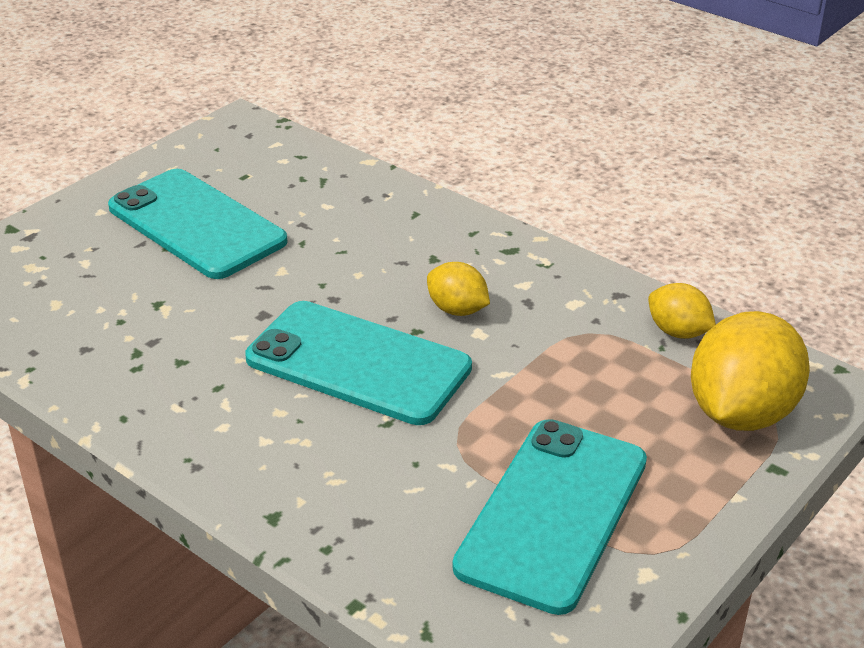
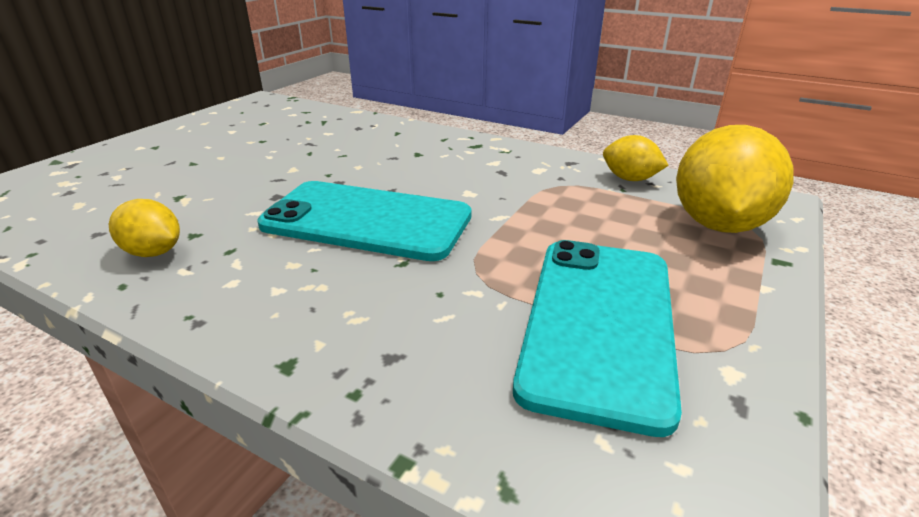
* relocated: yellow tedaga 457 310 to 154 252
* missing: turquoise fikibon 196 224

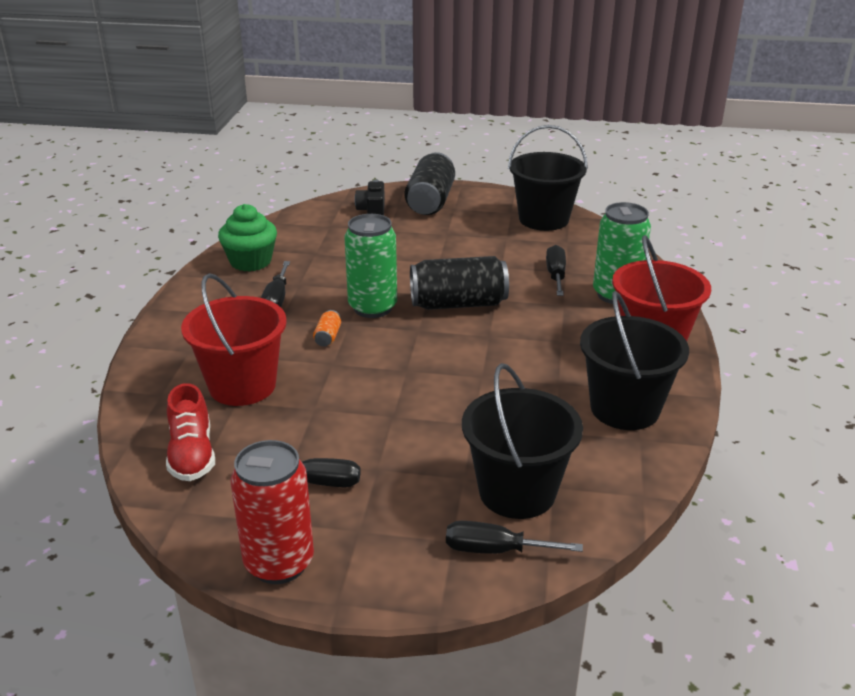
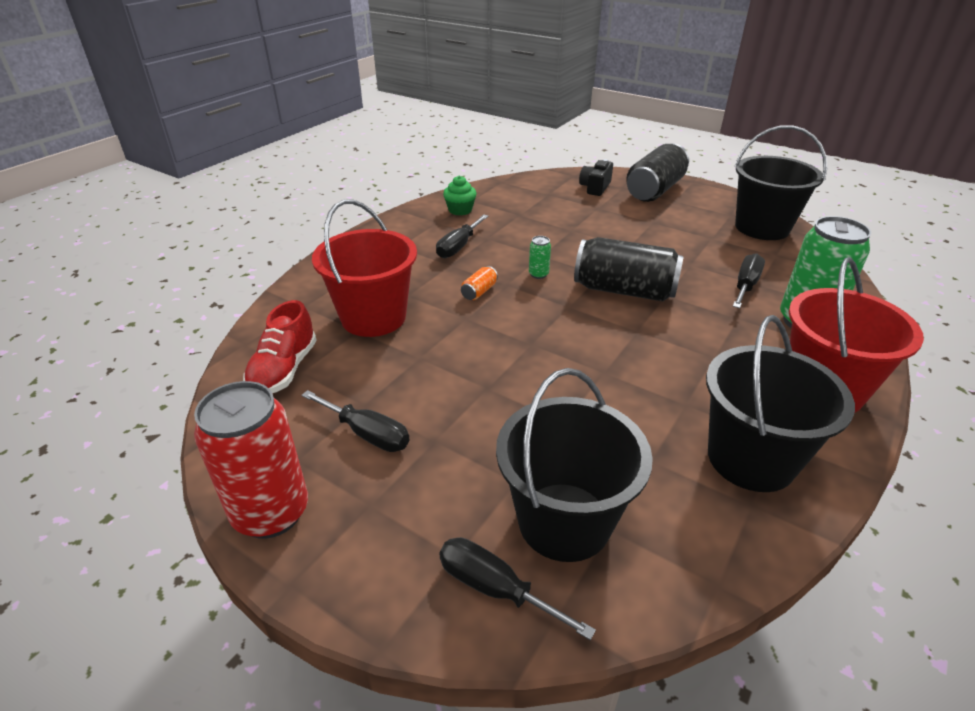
* size: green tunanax 250 261 = 460 210 x0.62
* size: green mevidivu 372 308 = 538 274 x0.42

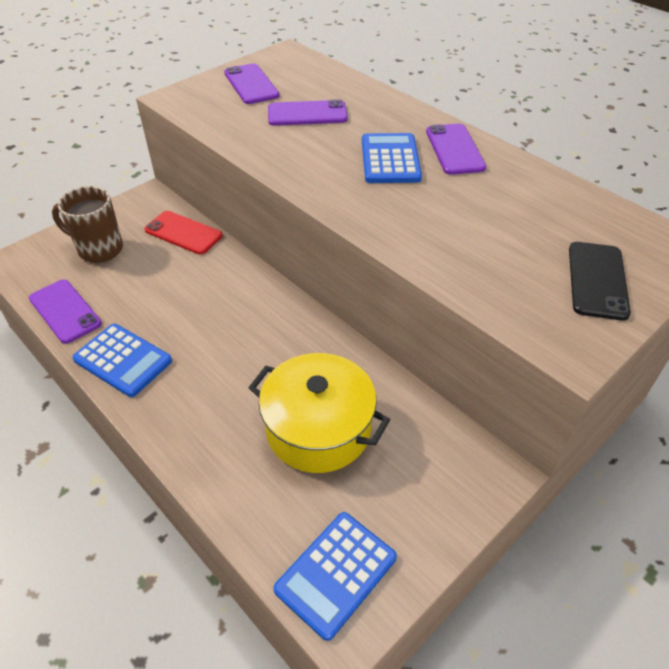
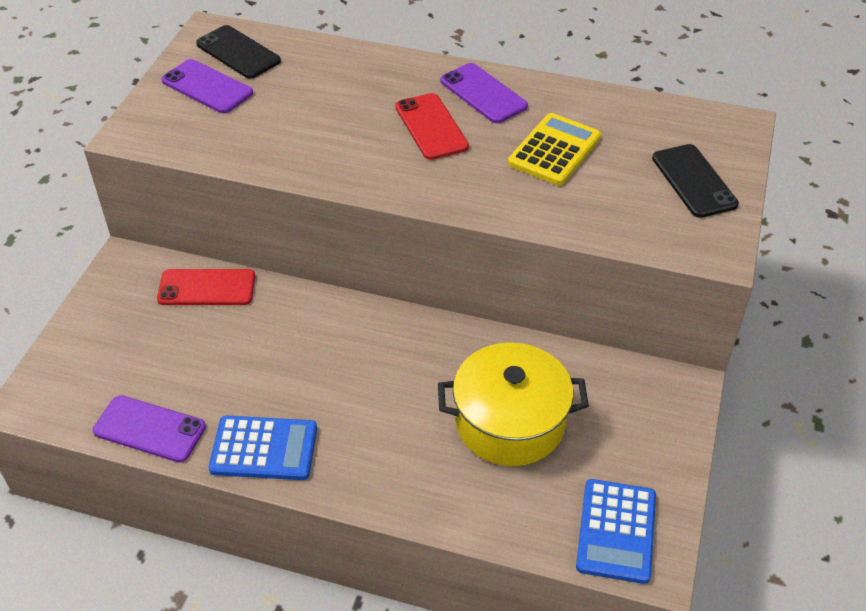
* appeared: black fikibon 238 52
* exchanged: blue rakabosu 390 159 to red fikibon 431 127
* appeared: yellow rakabosu 554 150
* missing: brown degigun 99 249
* missing: purple fikibon 307 114

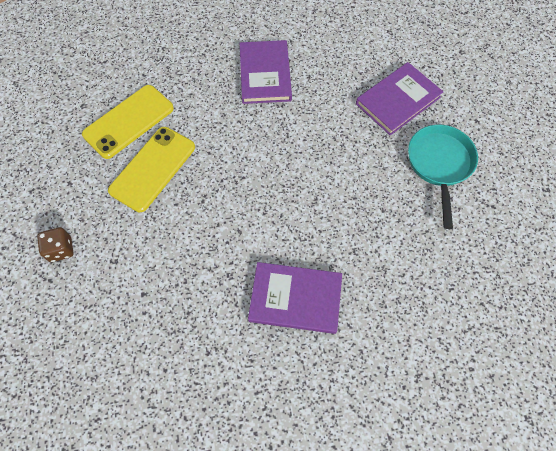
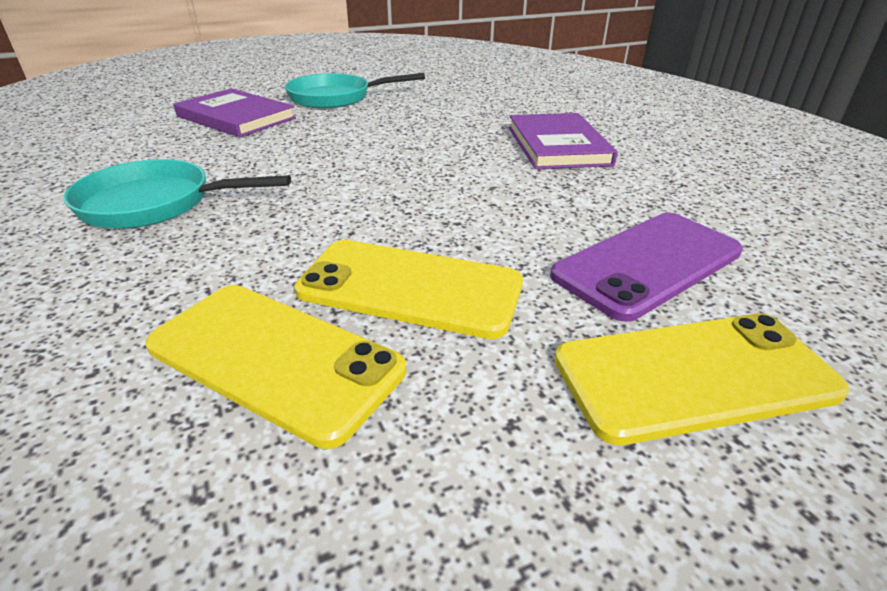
* exchanged: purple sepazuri 265 74 to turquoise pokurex 155 204
* appeared: purple fikibon 648 264
* exchanged: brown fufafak 61 249 to yellow fikibon 693 375

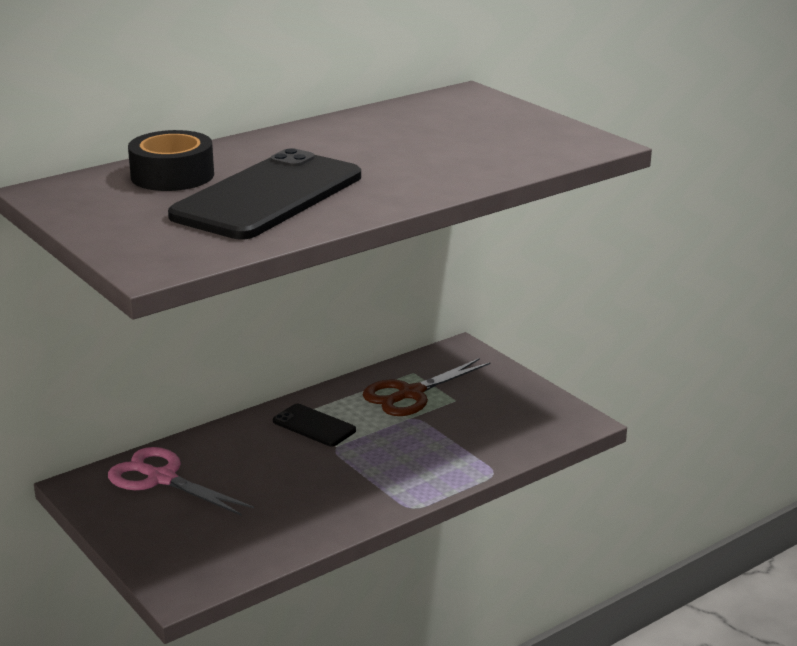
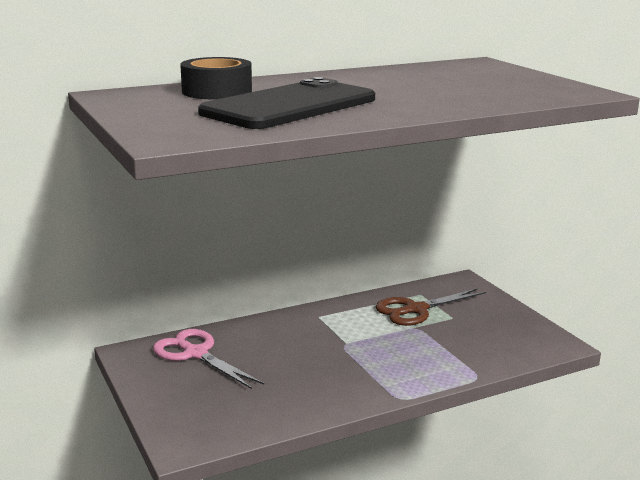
* missing: black fikibon 314 426

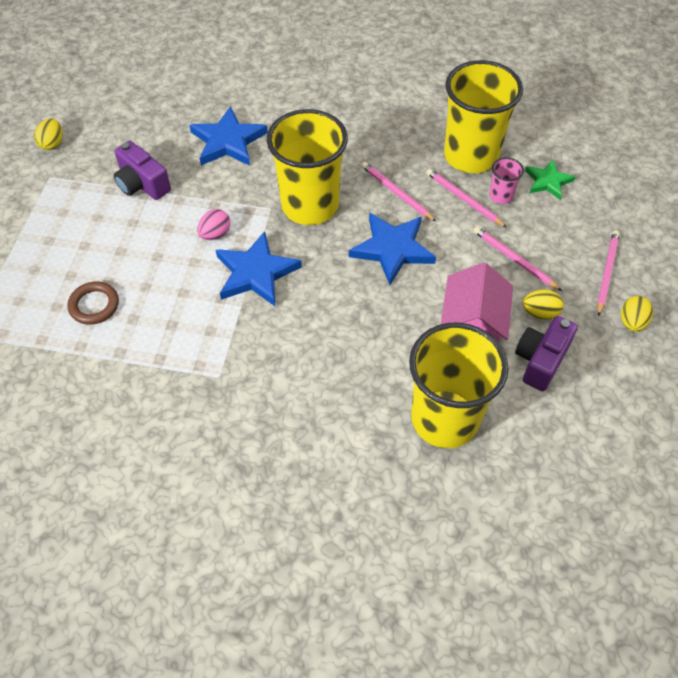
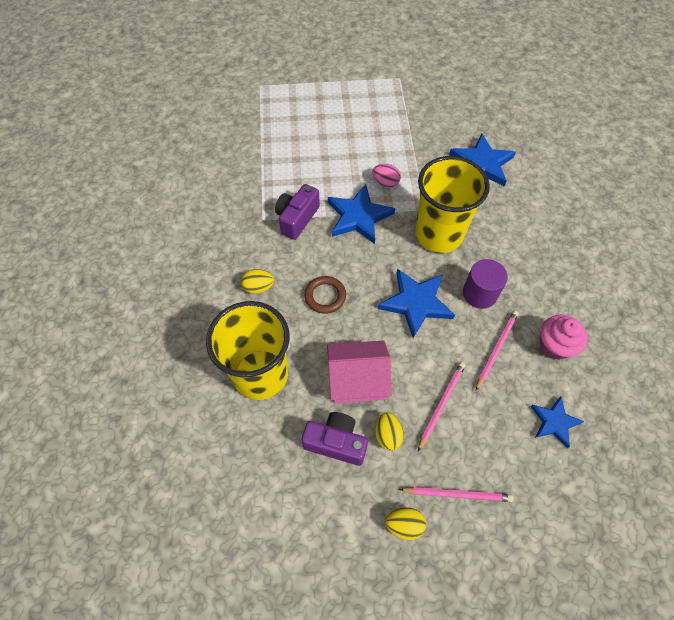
* relocated: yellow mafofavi 52 144 to 258 287
* relocated: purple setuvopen 142 184 to 297 218
* relocated: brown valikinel 94 305 to 325 296
* exchanged: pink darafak 396 193 to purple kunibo 479 293
* colour: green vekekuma 548 181 to blue vekekuma 554 422
* exchanged: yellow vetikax 470 156 to pink tunanax 554 345
* missing: pink vetikax 501 196

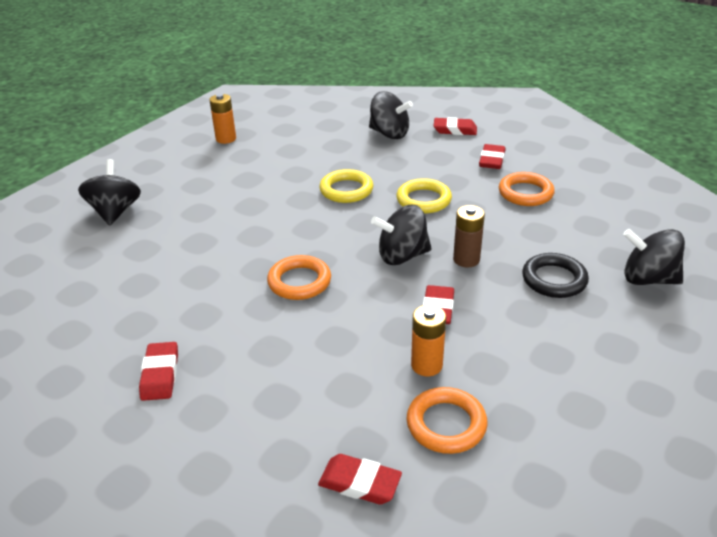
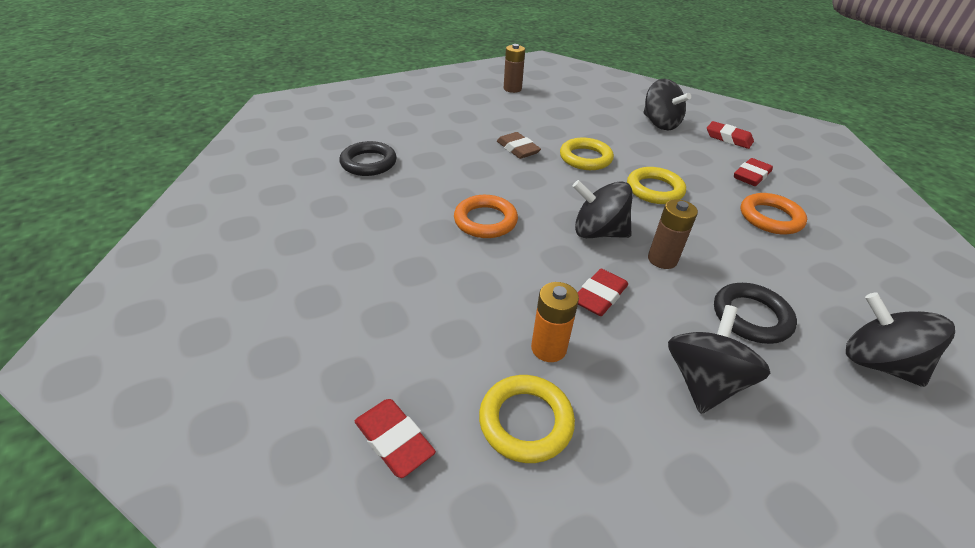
* appeared: black valikinel 368 163
* colour: orange valikinel 446 424 to yellow valikinel 525 421
* appeared: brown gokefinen 518 149
* colour: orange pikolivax 226 139 to brown pikolivax 512 89
* relocated: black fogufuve 115 212 to 703 381
* missing: red gokefinen 160 374

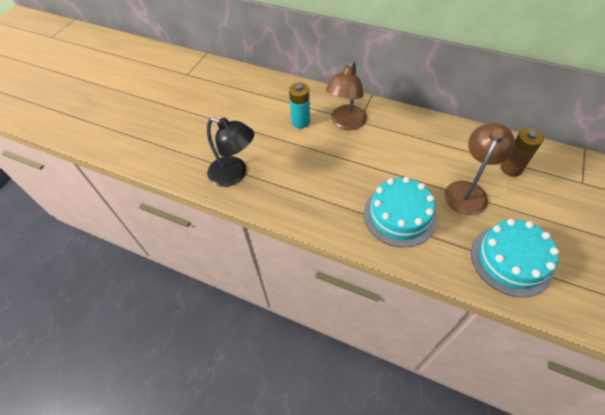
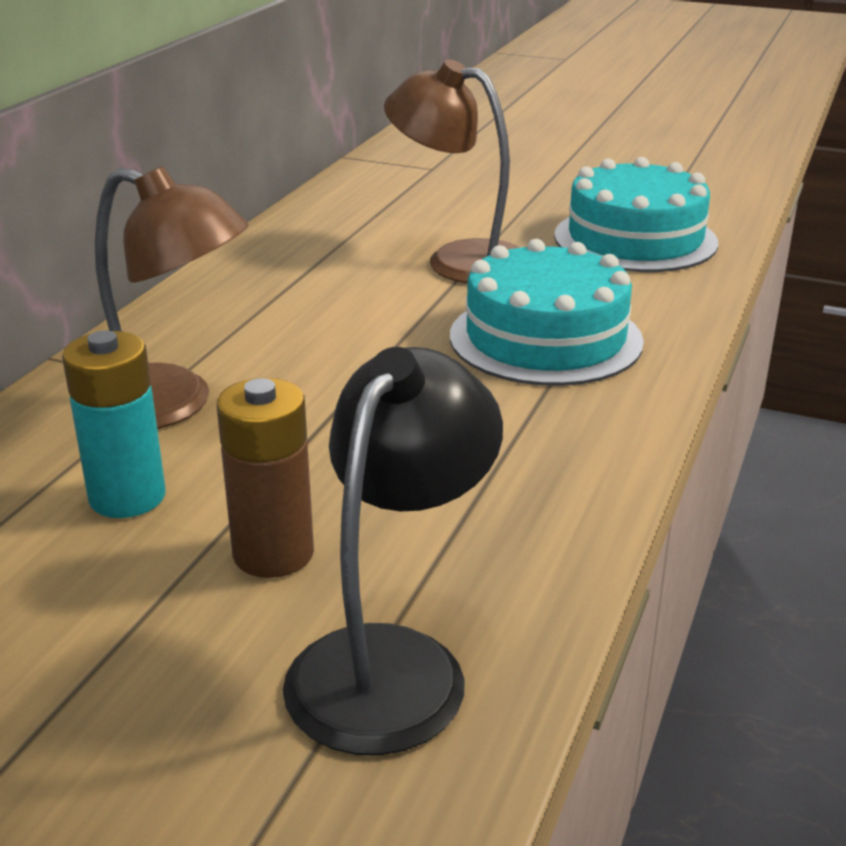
* relocated: brown pikolivax 511 168 to 273 553

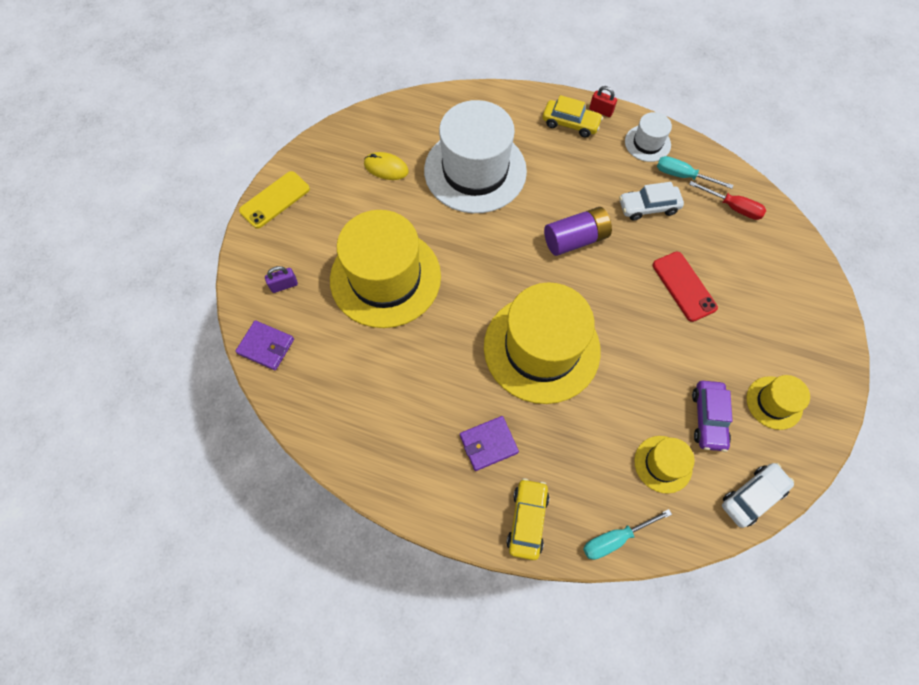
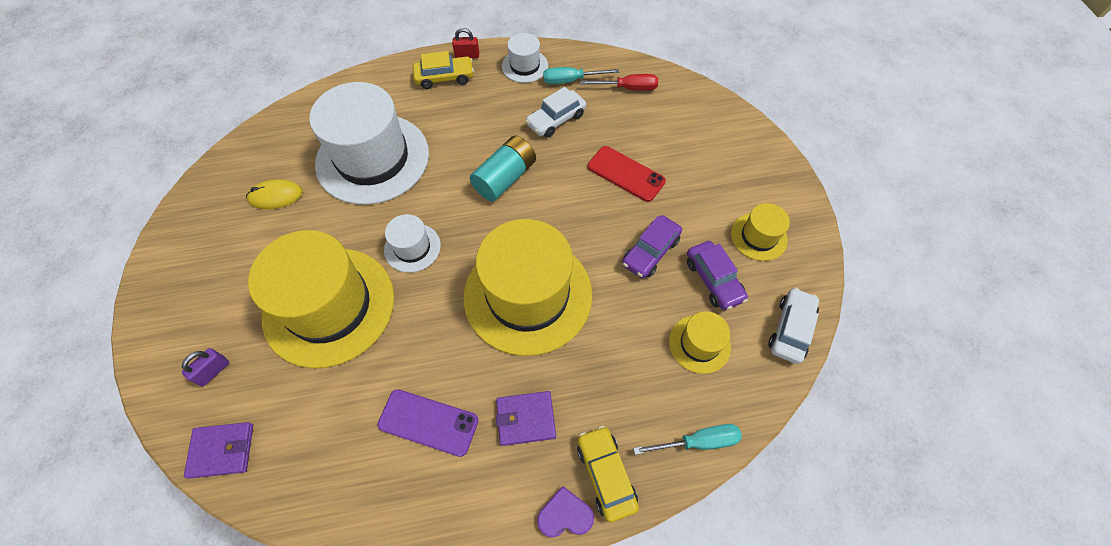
* appeared: purple fikibon 428 422
* appeared: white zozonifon 412 247
* colour: purple pikolivax 575 239 to turquoise pikolivax 505 178
* spun: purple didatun 488 444 = 525 419 45 degrees clockwise
* appeared: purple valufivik 565 515
* appeared: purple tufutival 650 252
* spun: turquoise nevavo 615 538 = 698 441 135 degrees counterclockwise
* missing: yellow fikibon 275 200

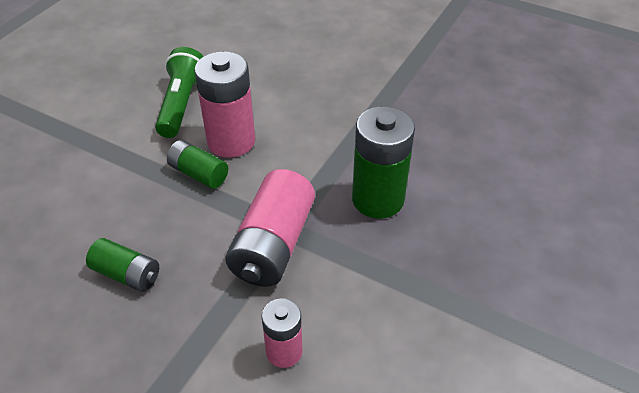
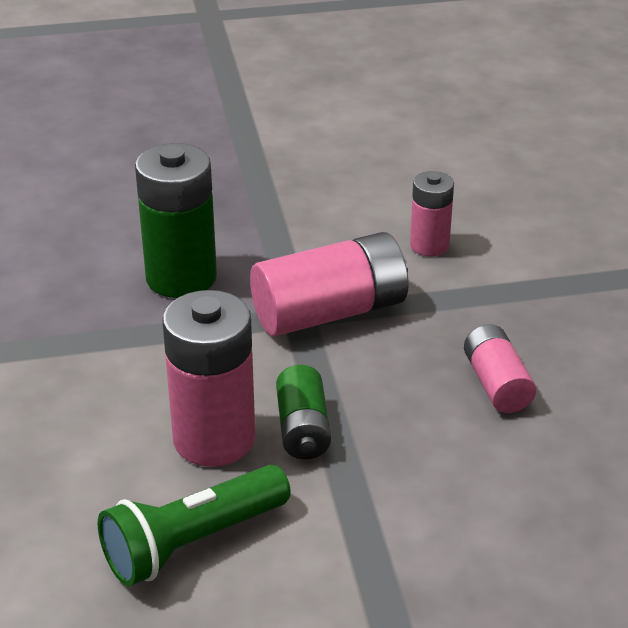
* colour: green pikolivax 127 274 to pink pikolivax 496 384

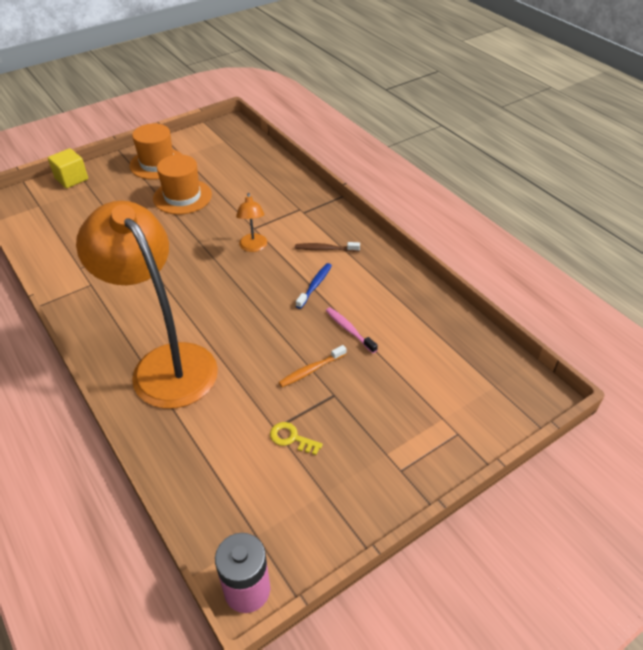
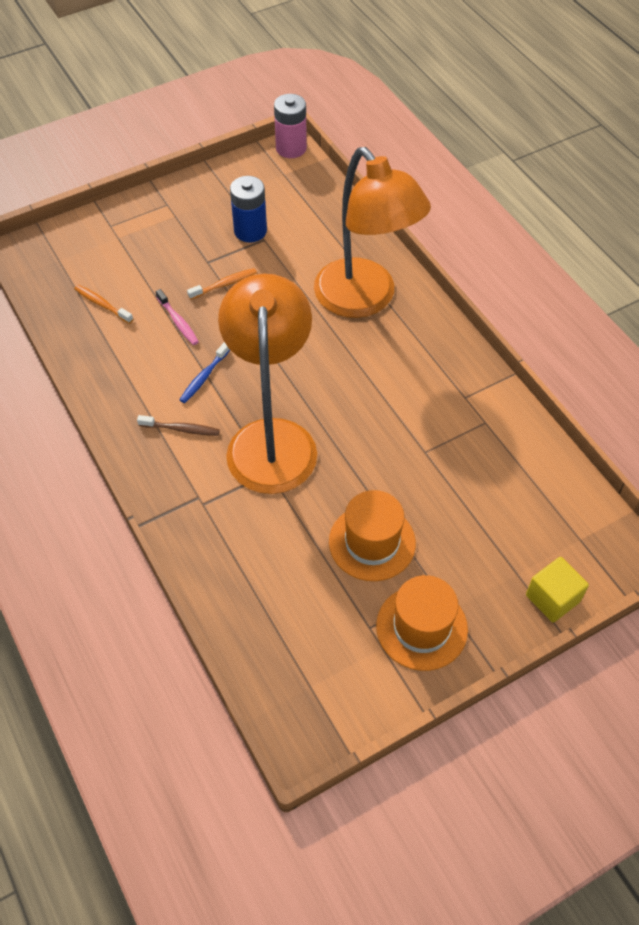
* appeared: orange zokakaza 102 304
* size: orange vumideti 253 247 = 272 439 x2.46
* exchanged: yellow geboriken 291 438 to blue pikolivax 250 231

